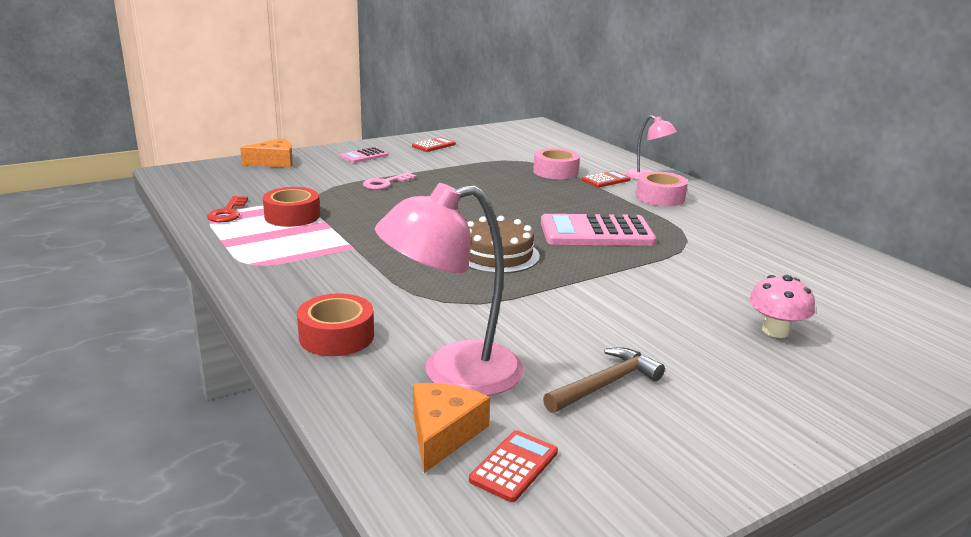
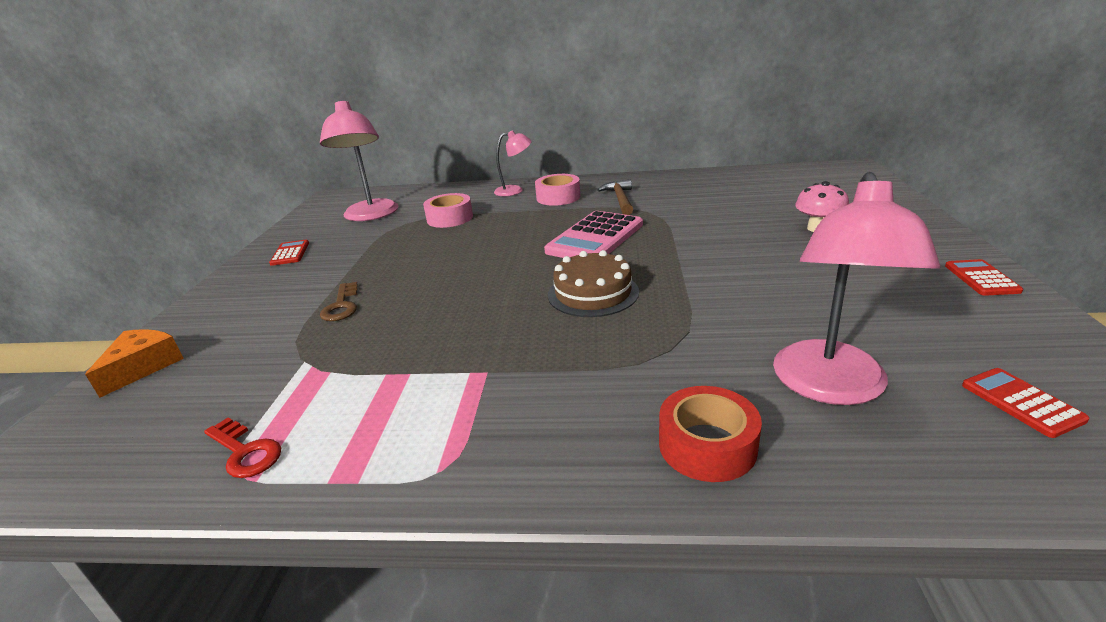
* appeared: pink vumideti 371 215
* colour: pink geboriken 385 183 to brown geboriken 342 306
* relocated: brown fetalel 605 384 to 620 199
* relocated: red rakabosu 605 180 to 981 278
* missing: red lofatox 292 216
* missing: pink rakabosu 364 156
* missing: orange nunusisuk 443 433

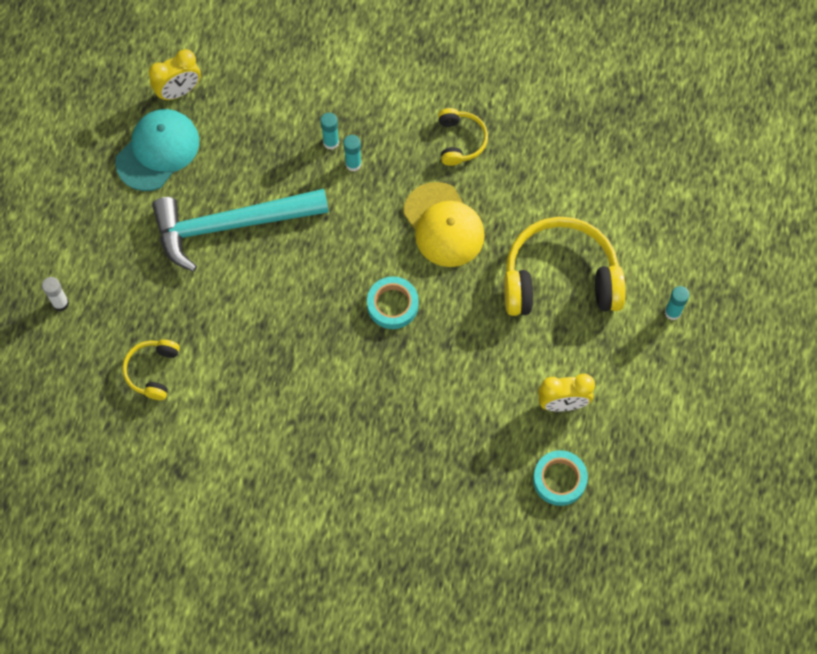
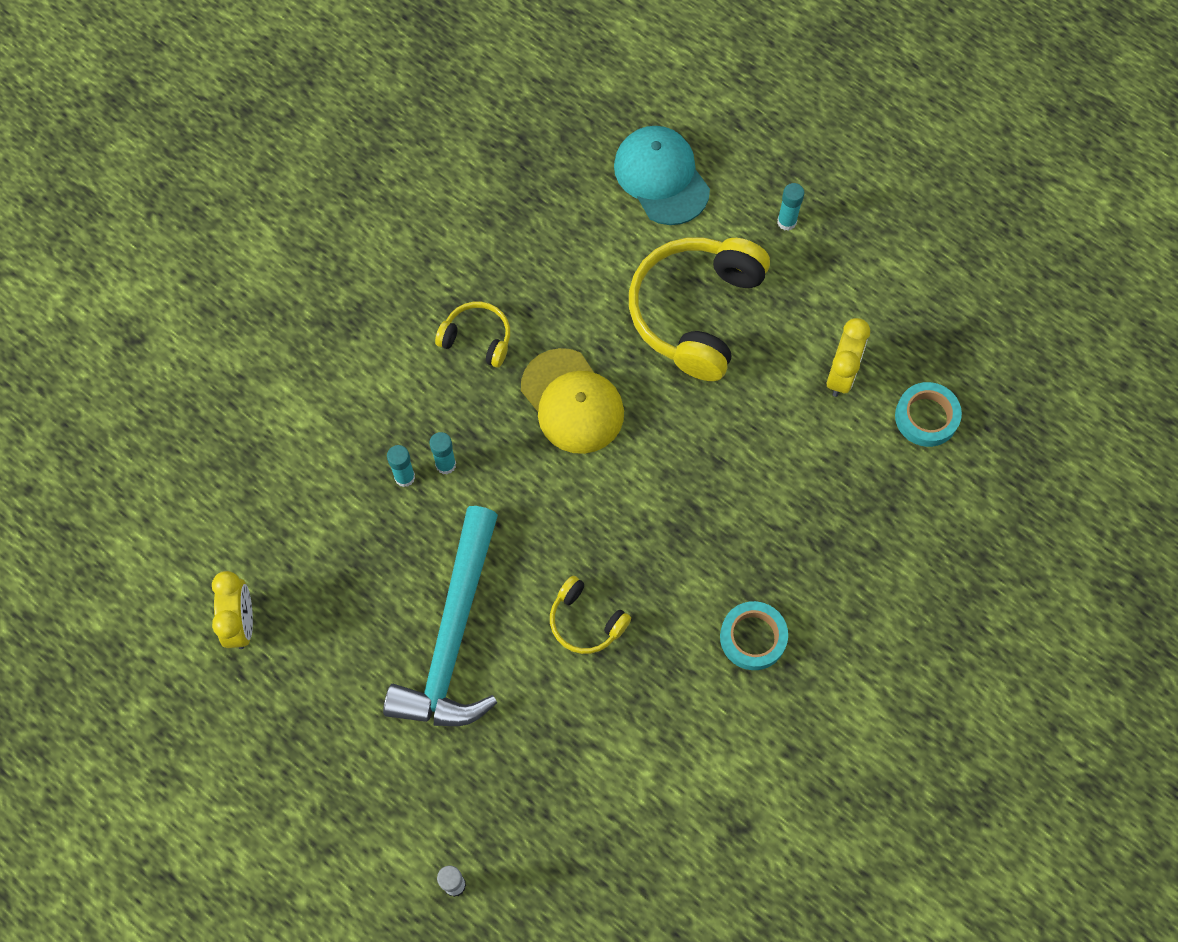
* spun: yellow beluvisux 443 225 = 572 401 60 degrees clockwise
* relocated: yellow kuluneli 153 371 to 586 621
* relocated: turquoise beluvisux 158 151 to 661 177
* relocated: turquoise lofatox 392 305 to 753 637

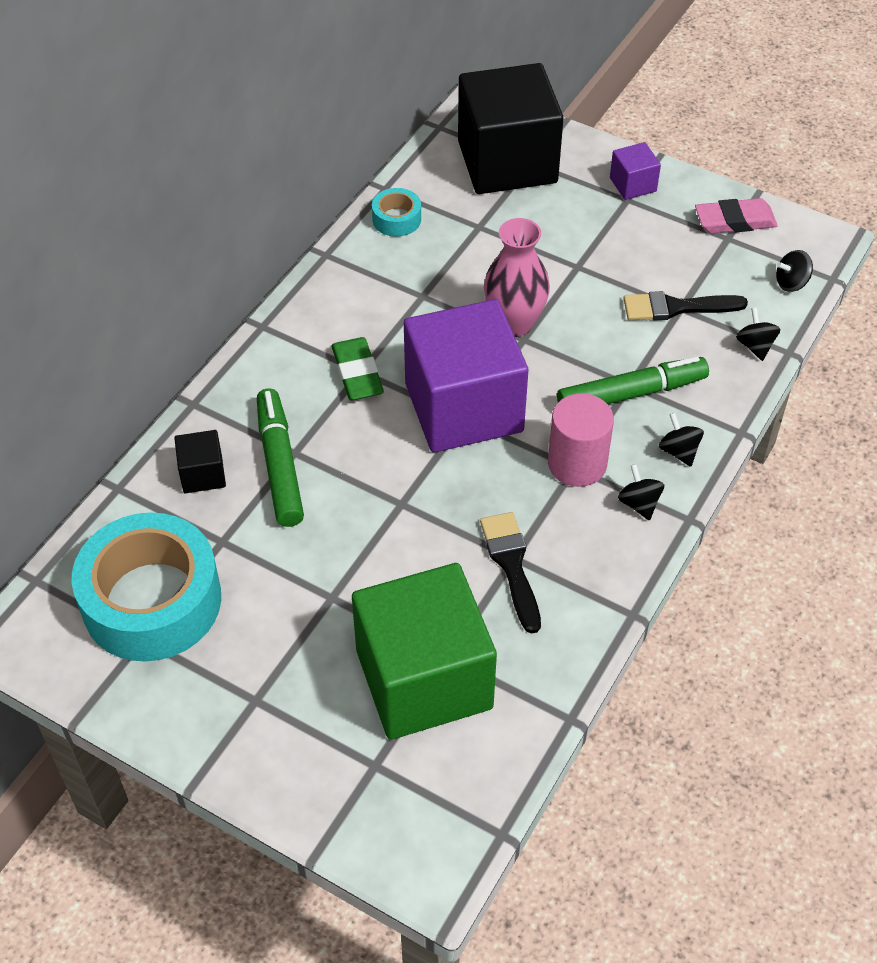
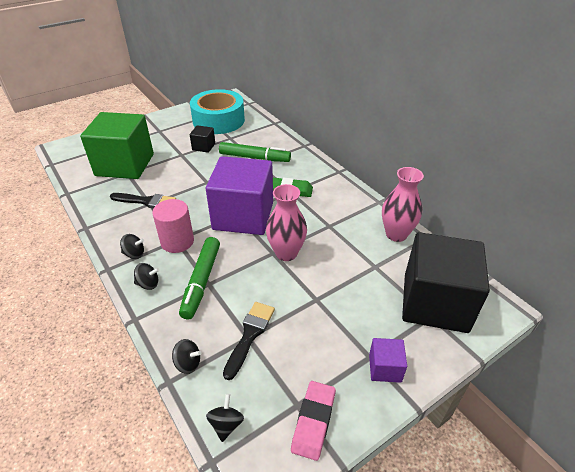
* relocated: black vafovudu 202 474 to 203 146
* exchanged: turquoise lofatox 396 219 to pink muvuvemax 396 234

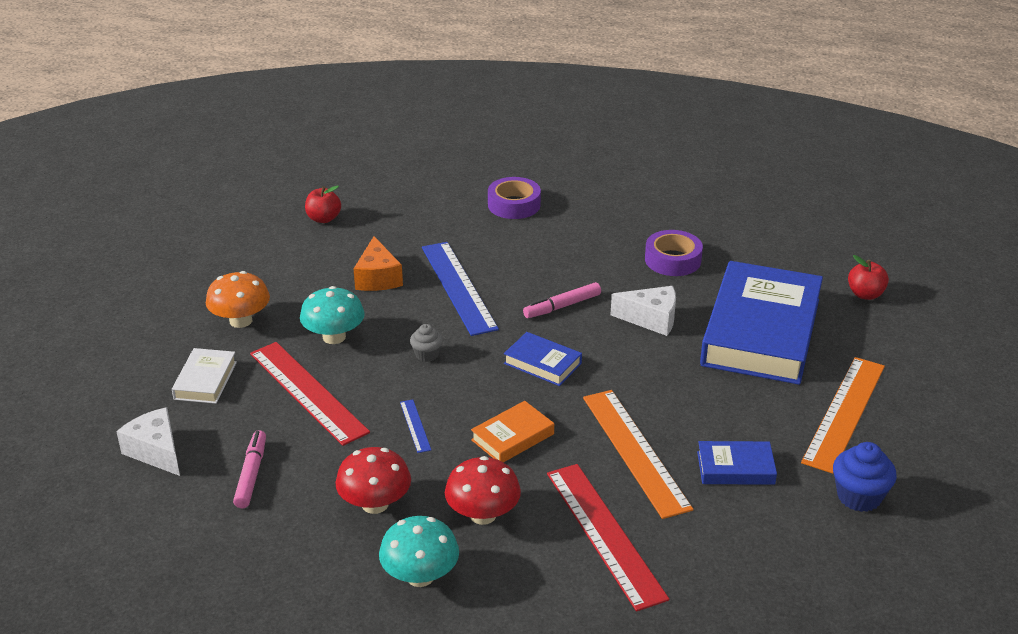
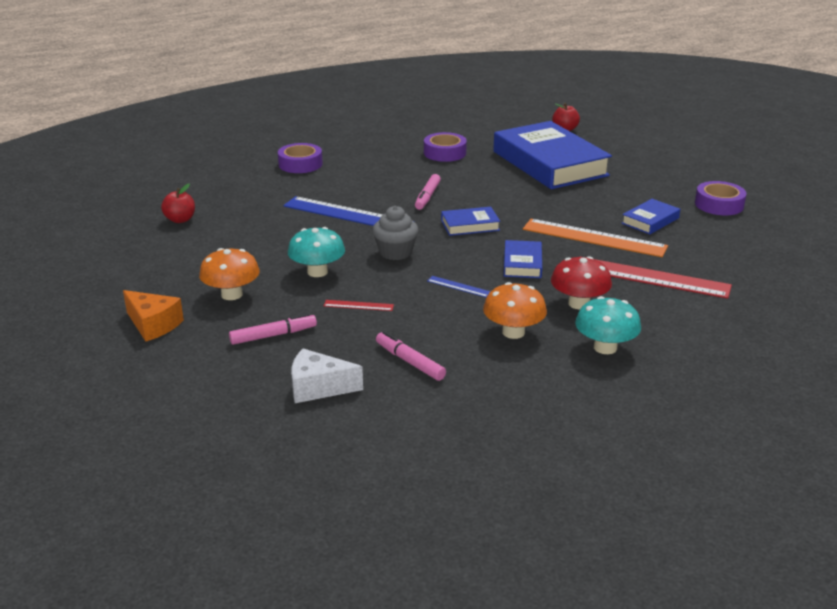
* relocated: orange nunusisuk 378 278 to 153 325
* exchanged: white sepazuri 205 380 to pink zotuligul 273 335
* size: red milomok 307 392 = 358 305 x0.43
* size: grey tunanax 427 354 = 395 252 x1.64
* colour: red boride 375 504 to orange boride 513 332
* colour: orange sepazuri 512 437 to blue sepazuri 522 263
* exchanged: blue tunanax 859 496 to purple lofatox 719 204
* missing: white nunusisuk 651 319
* missing: orange milomok 844 413

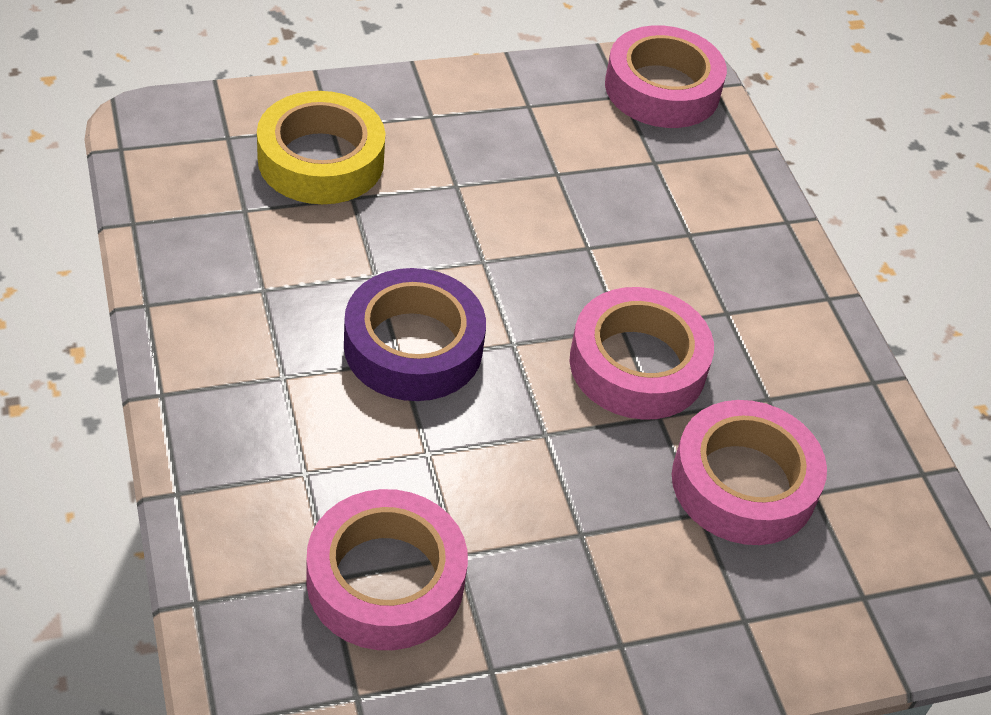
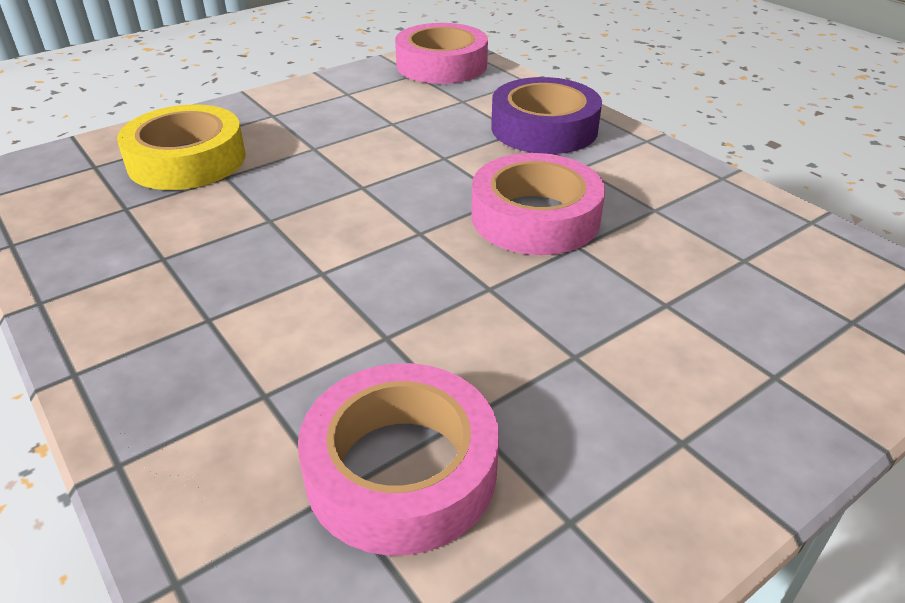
* relocated: purple lofatox 413 346 to 544 128
* missing: pink lofatox 743 483

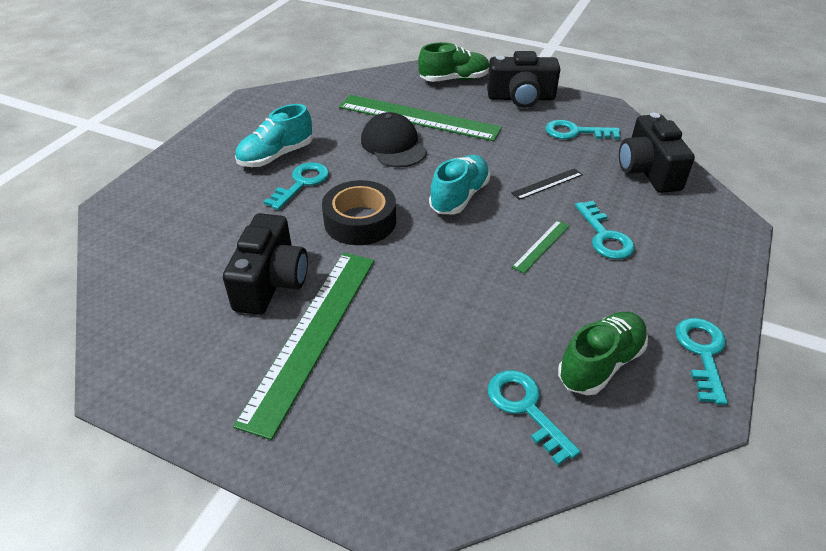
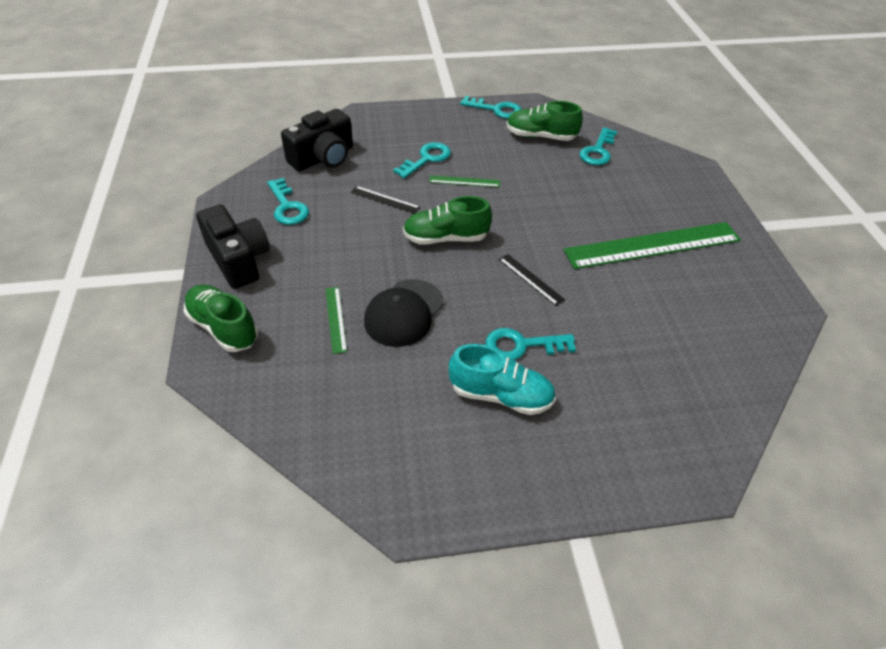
* size: green milomok 418 117 = 335 319 x0.43
* colour: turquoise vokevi 459 197 to green vokevi 445 238
* spun: turquoise geboriken 702 353 = 496 109 135 degrees counterclockwise
* exchanged: black lofatox 360 221 to black milomok 531 279
* missing: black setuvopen 271 282

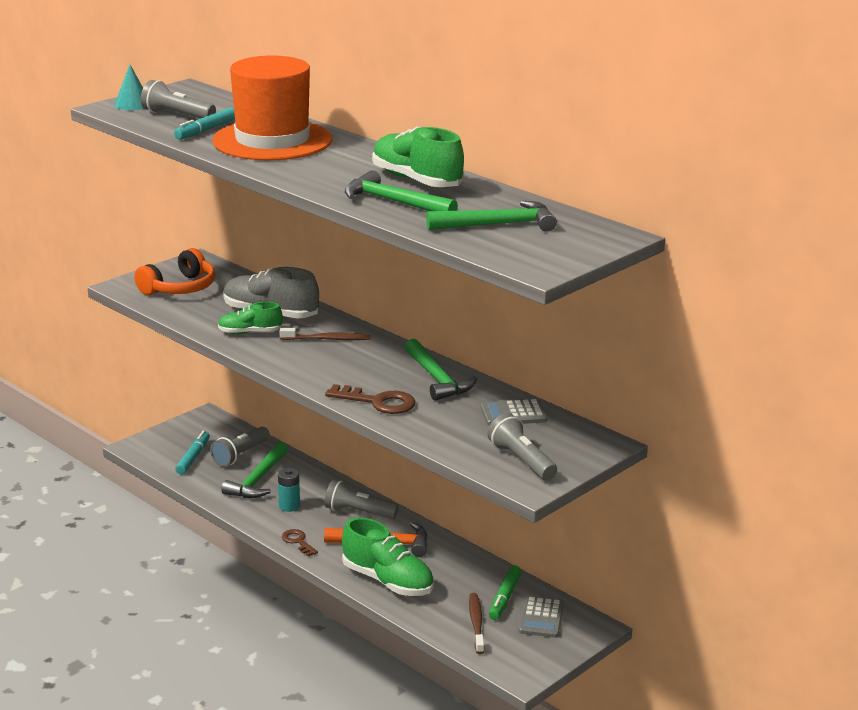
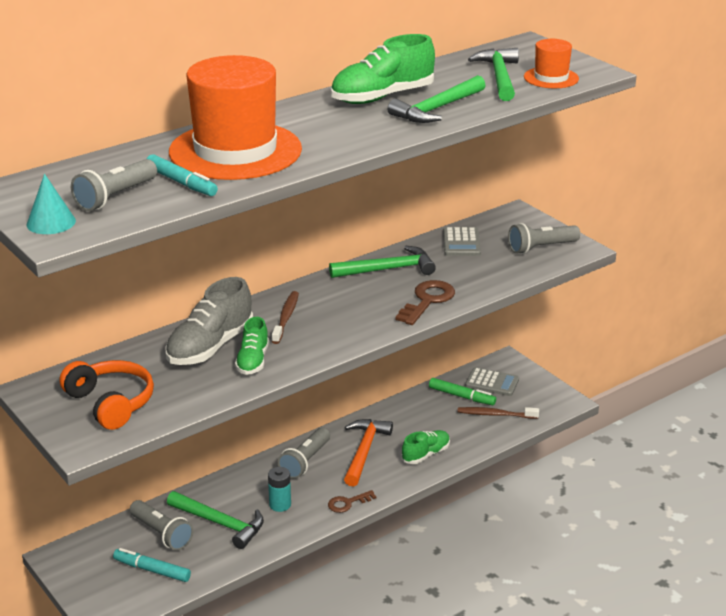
* size: green vokevi 388 581 = 426 454 x0.59
* appeared: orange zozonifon 551 78

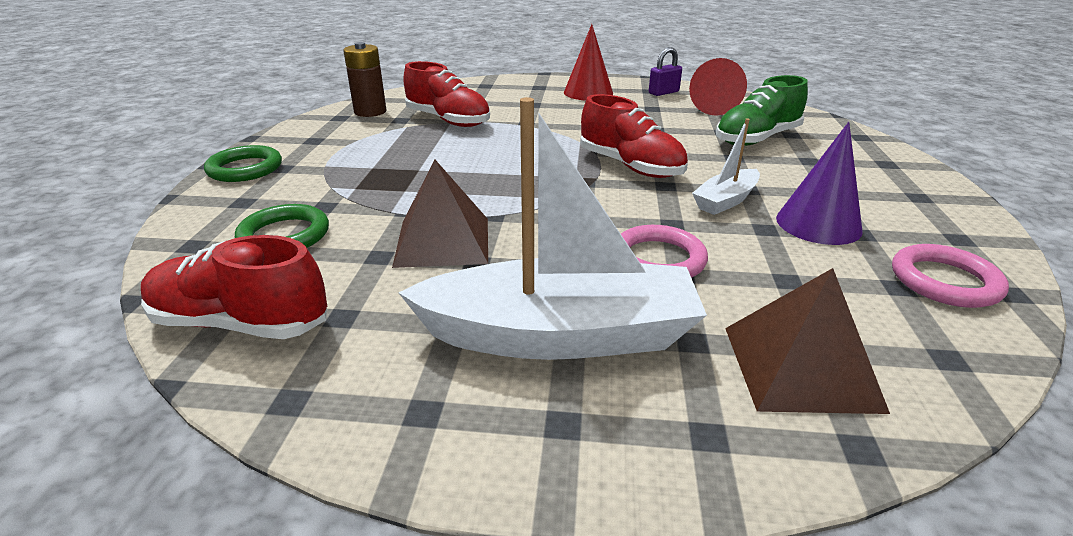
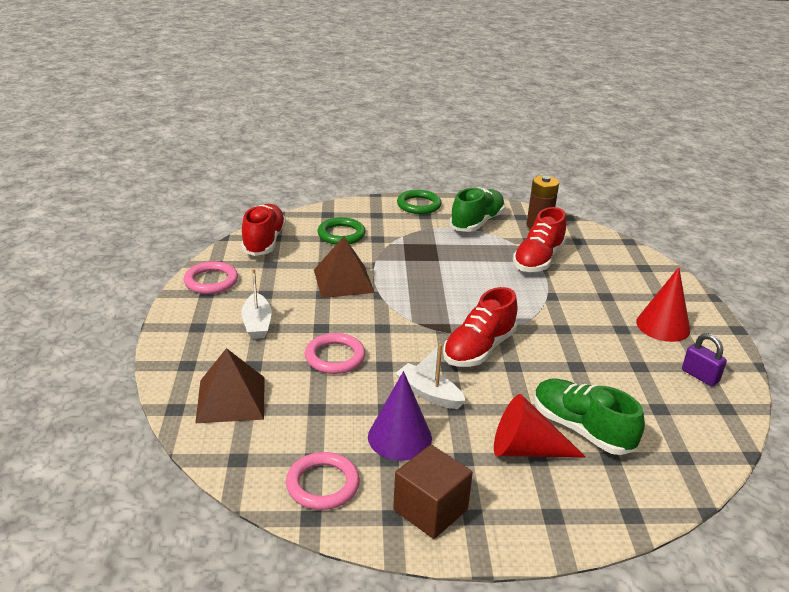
* appeared: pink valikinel 211 281
* size: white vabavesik 559 335 = 257 323 x0.49
* appeared: brown vafovudu 430 509
* appeared: green vokevi 477 222
* relocated: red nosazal 714 106 to 526 450

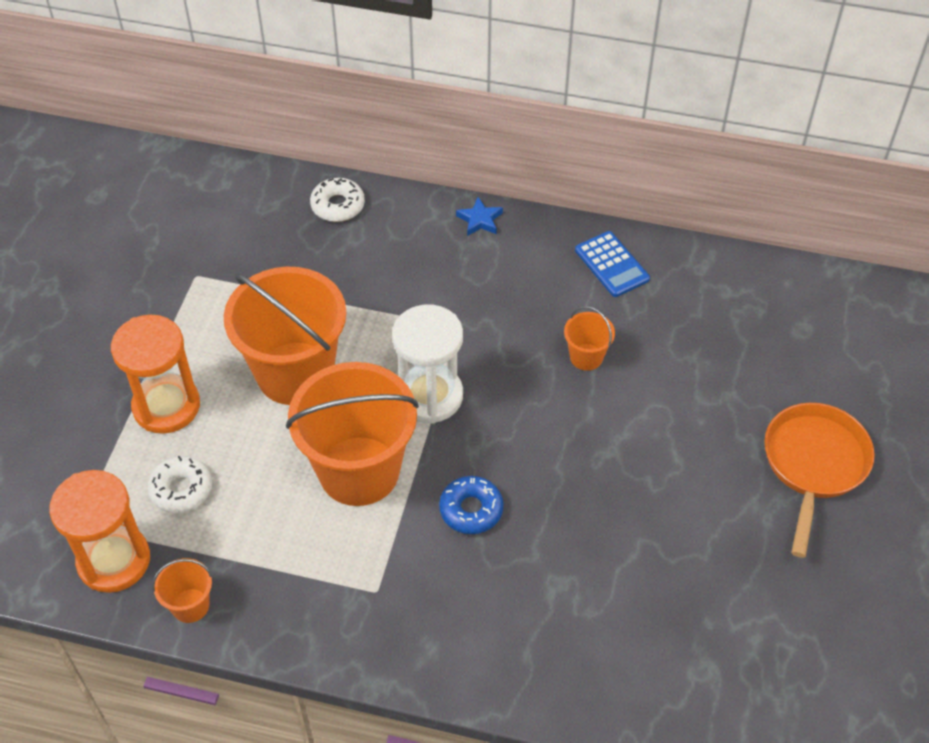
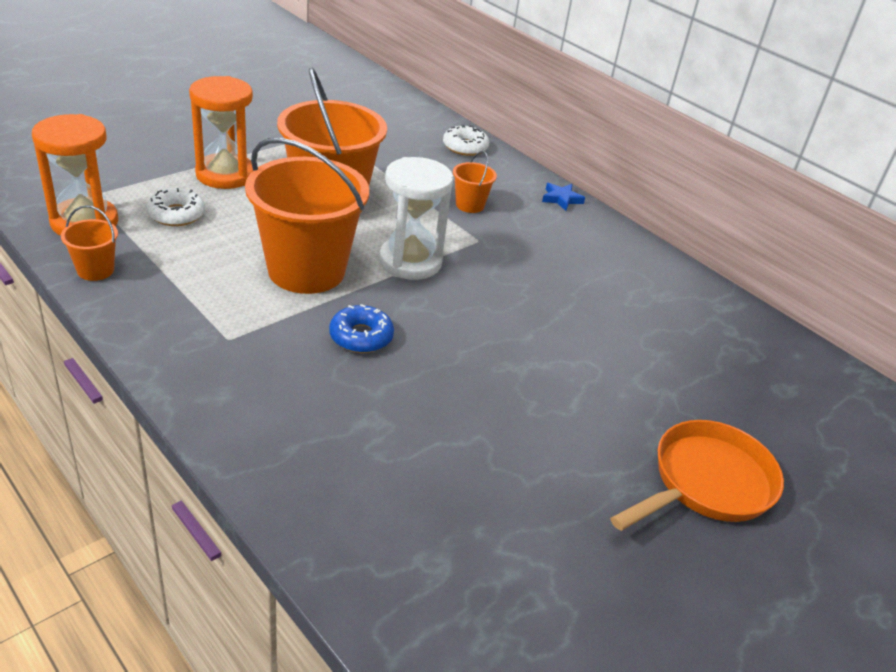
* relocated: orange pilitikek 586 357 to 470 205
* missing: blue rakabosu 612 264

